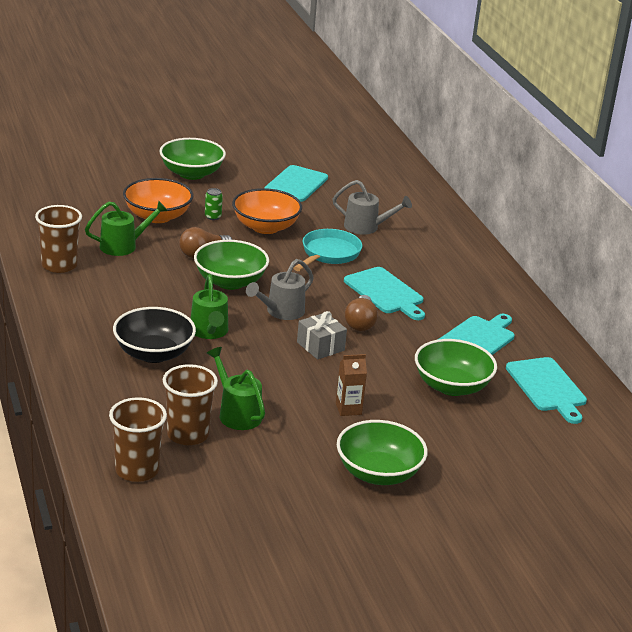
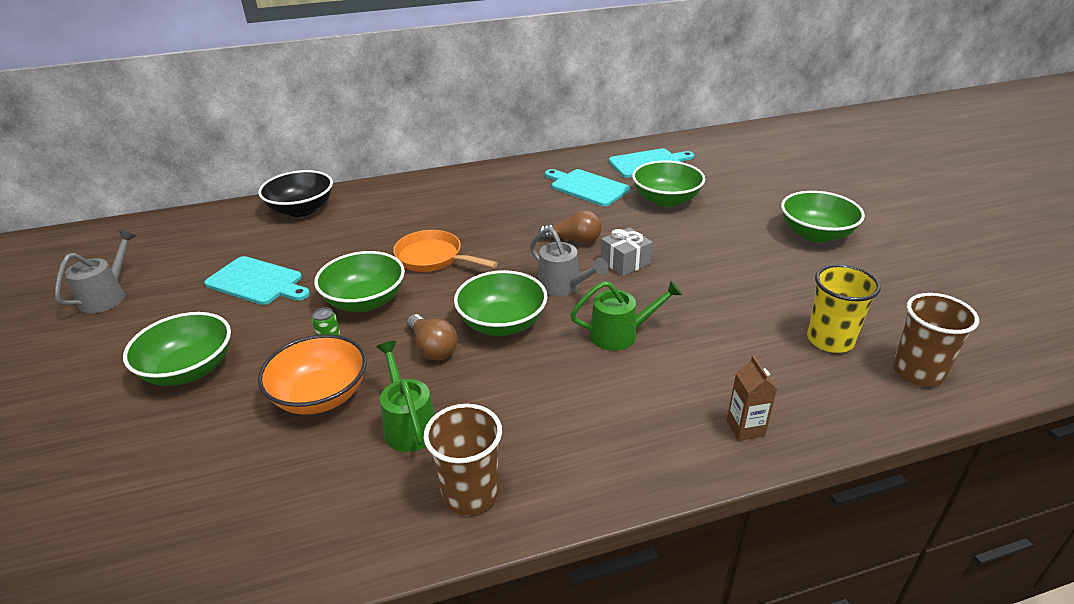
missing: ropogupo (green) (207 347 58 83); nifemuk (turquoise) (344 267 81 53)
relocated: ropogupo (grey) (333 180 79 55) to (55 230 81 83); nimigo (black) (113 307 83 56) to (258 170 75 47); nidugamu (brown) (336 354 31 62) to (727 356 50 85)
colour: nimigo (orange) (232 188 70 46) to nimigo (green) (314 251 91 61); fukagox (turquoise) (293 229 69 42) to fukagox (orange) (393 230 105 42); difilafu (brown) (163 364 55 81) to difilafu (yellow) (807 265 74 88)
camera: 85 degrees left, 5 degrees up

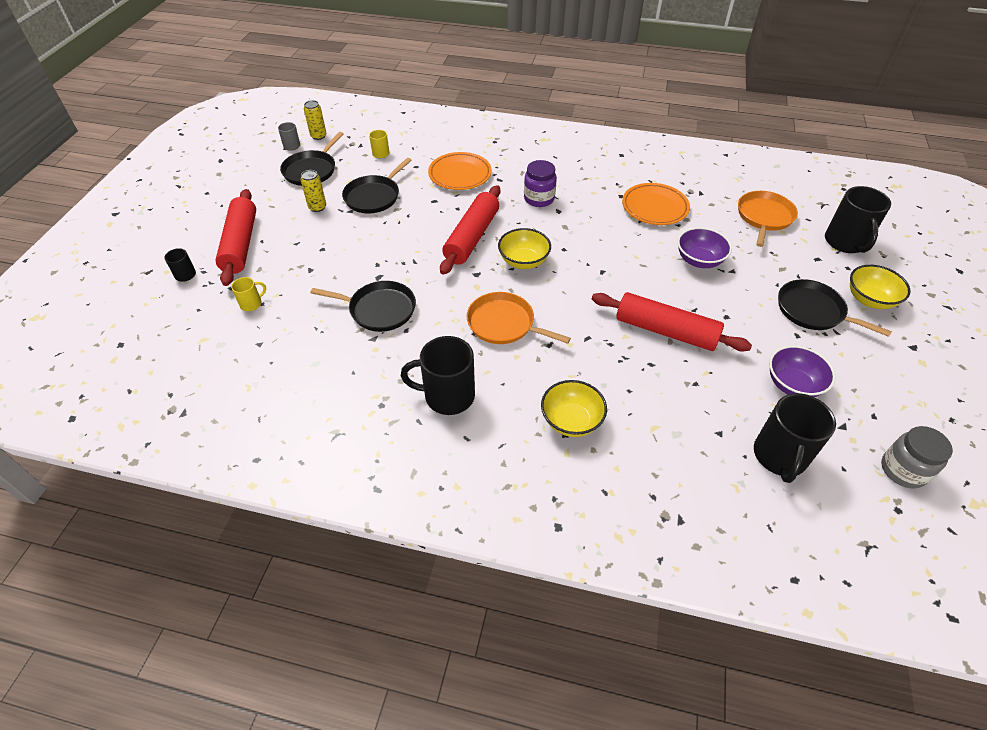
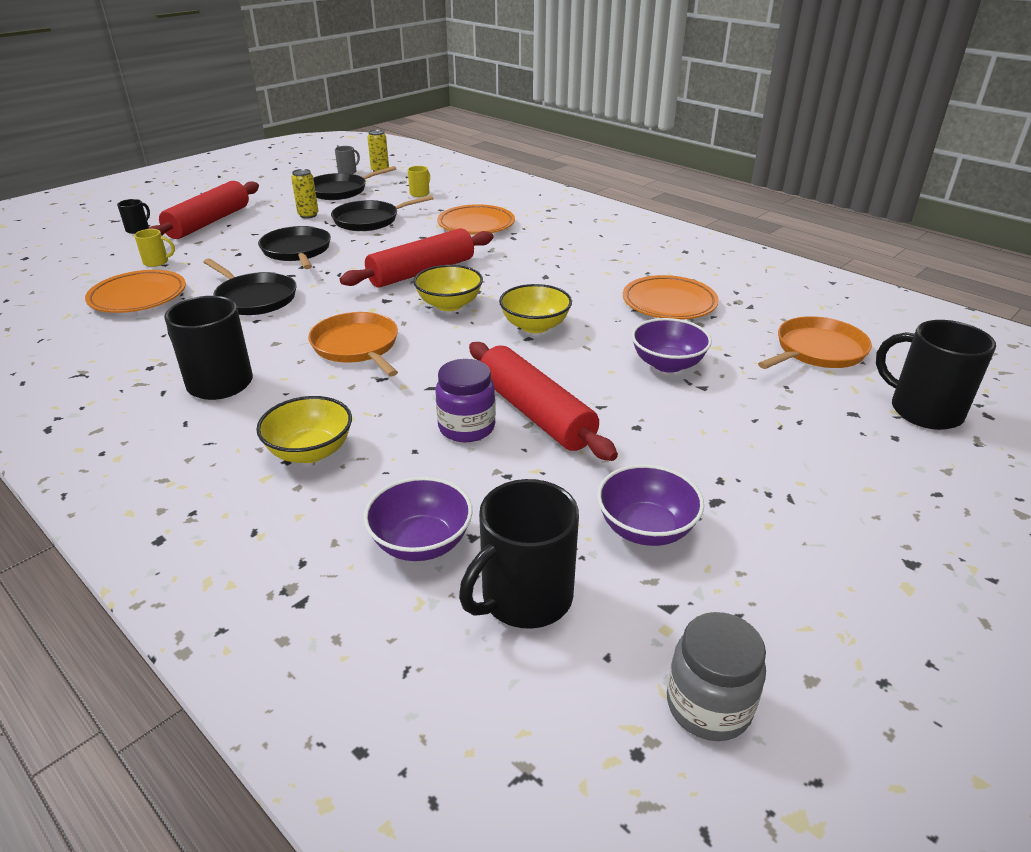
appeared: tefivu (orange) (85 270 101 43); nimigo (purple) (364 477 109 84)
relocated: fukagox (black) (778 279 114 58) to (258 226 73 43); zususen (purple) (524 160 33 47) to (436 359 60 83); nimigo (yellow) (850 265 60 44) to (499 284 73 49)
spun: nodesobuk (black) (825 186 66 67) = (876 320 120 110) 105 degrees clockwise
camera: 30 degrees right, 15 degrees down

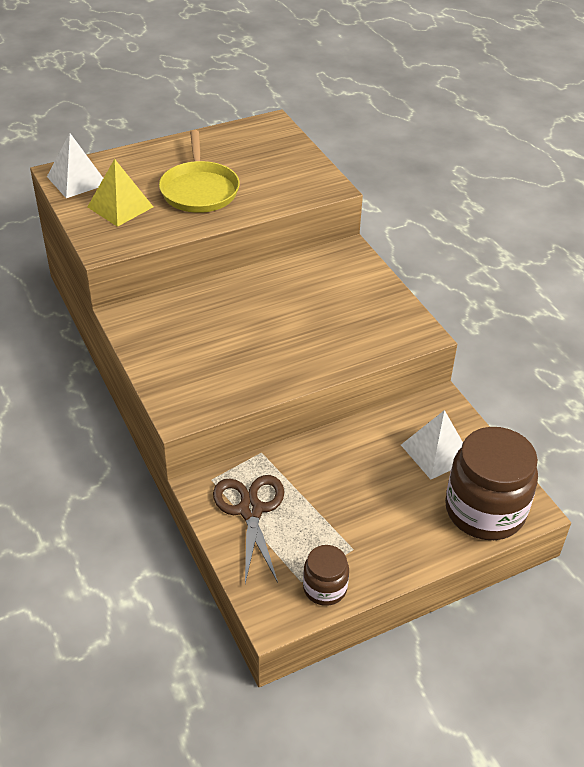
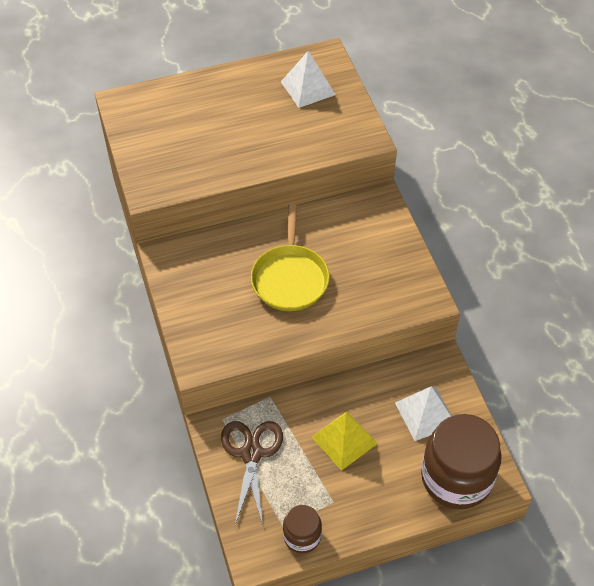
relocated: fukagox (yellow) (159 130 81 83) to (251 203 79 108); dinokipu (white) (47 133 56 65) to (281 51 55 57); dinokipu (yellow) (87 159 66 68) to (312 411 66 60)
camera: 10 degrees right, 10 degrees up

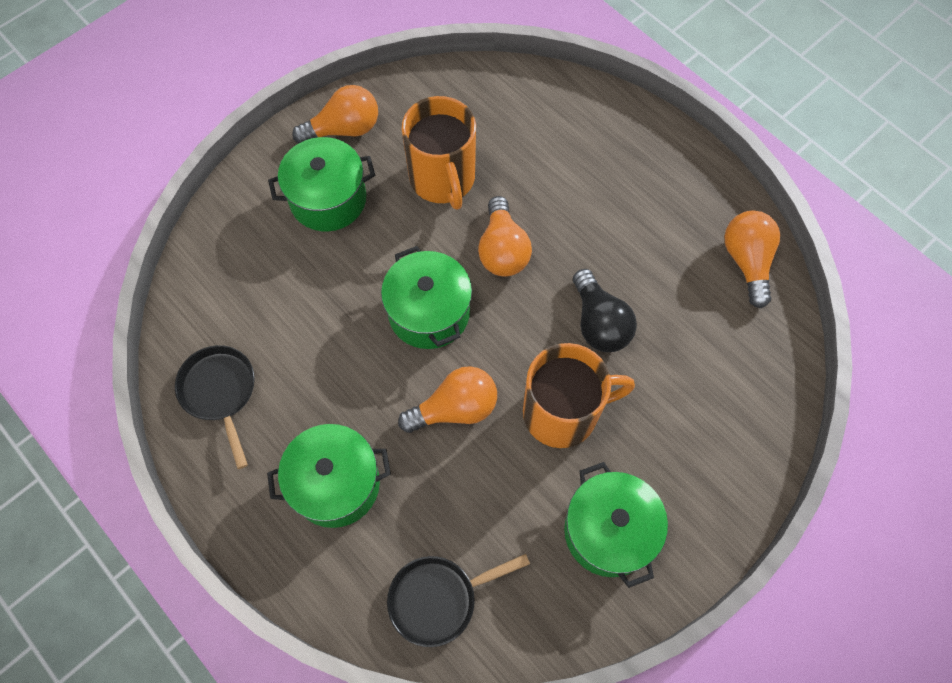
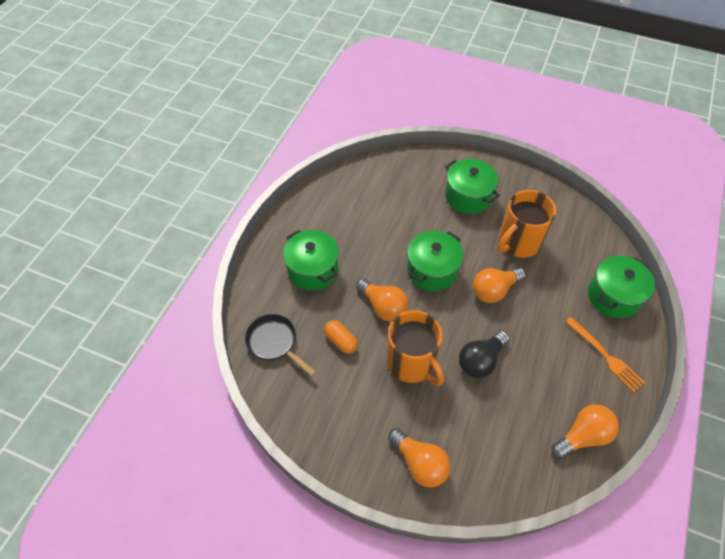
missing: fukagox (black) (175 345 80 124)
appeared: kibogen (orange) (324 320 34 34); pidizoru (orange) (565 317 80 75)
relocated: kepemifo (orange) (292 85 86 58) to (388 428 62 59); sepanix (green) (564 462 104 126) to (588 256 67 62)
camera: 65 degrees right, 10 degrees down

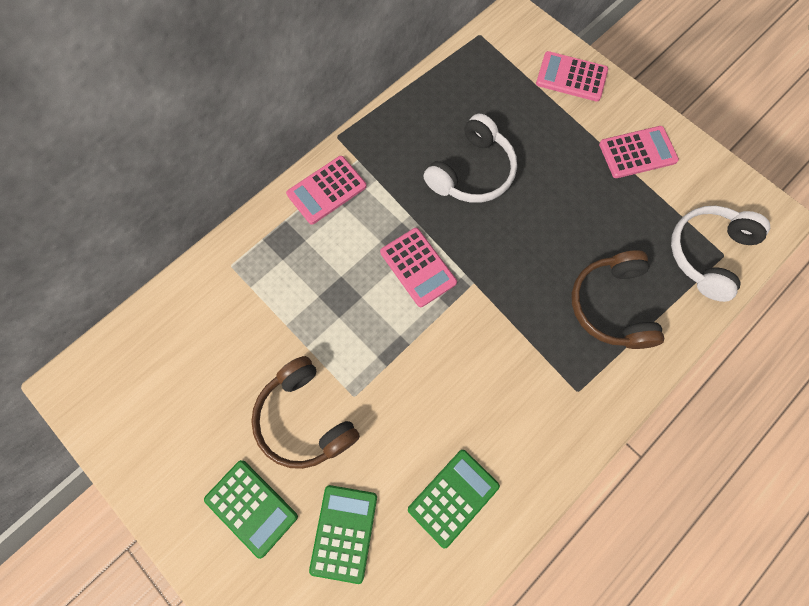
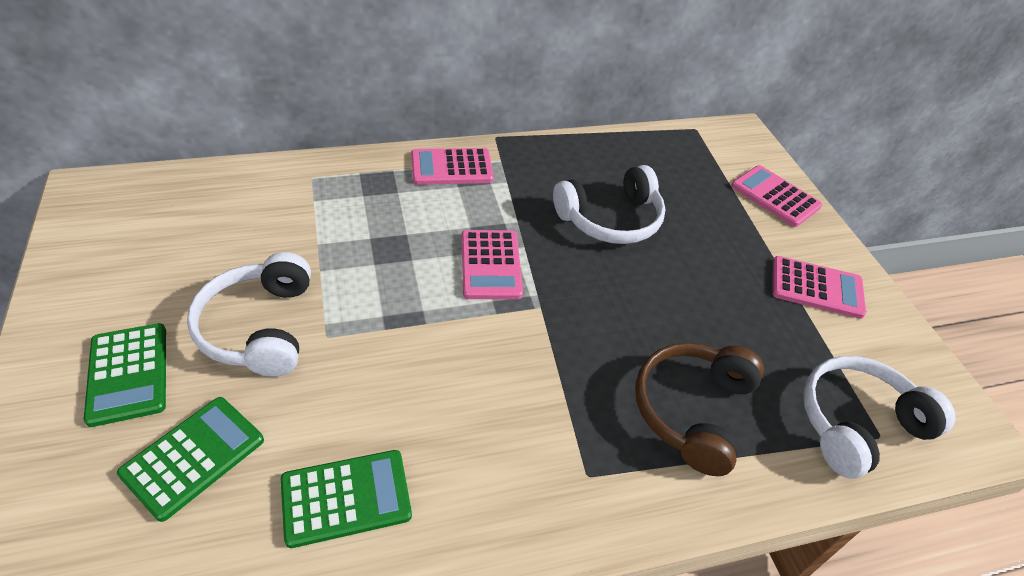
colour: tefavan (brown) (251 356 109 113) to tefavan (white) (187 252 124 125)
camera: 25 degrees right, 25 degrees down

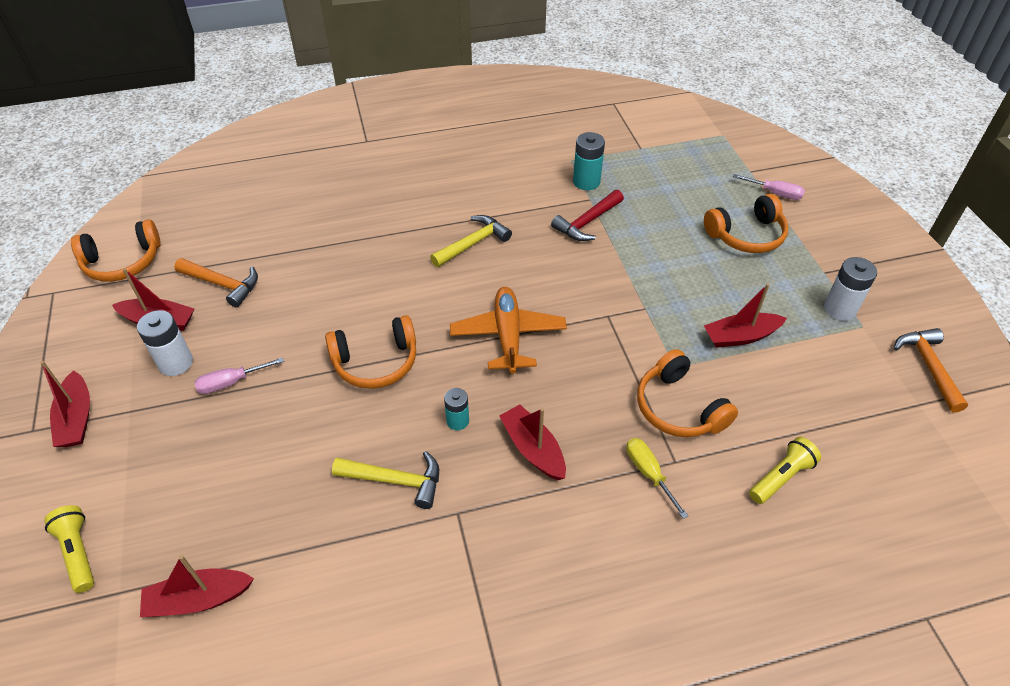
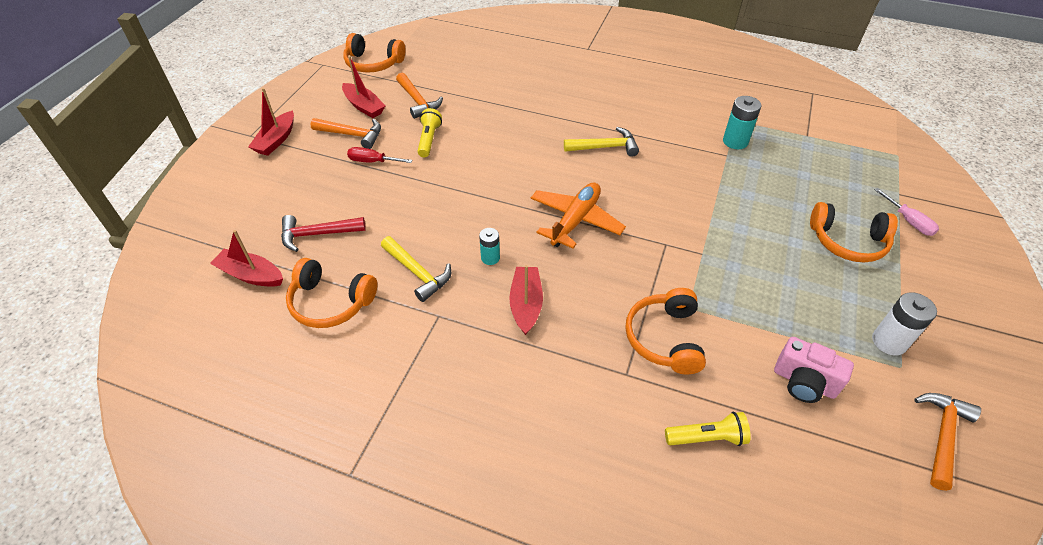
missing: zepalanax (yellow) (626 438 62 81); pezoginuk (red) (704 283 83 65)
appeared: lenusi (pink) (774 337 80 66)
relocated: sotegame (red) (551 190 73 51) to (281 215 85 37); tefavan (orange) (325 315 91 74) to (286 258 91 70); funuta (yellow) (44 505 50 88) to (417 108 25 49)
exchanged: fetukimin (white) (137 310 56 66) to sotegame (orange) (311 118 70 31)
colour: zepalanax (pink) (194 357 90 37) to zepalanax (red) (347 147 66 16)
camera: 35 degrees right, 0 degrees up

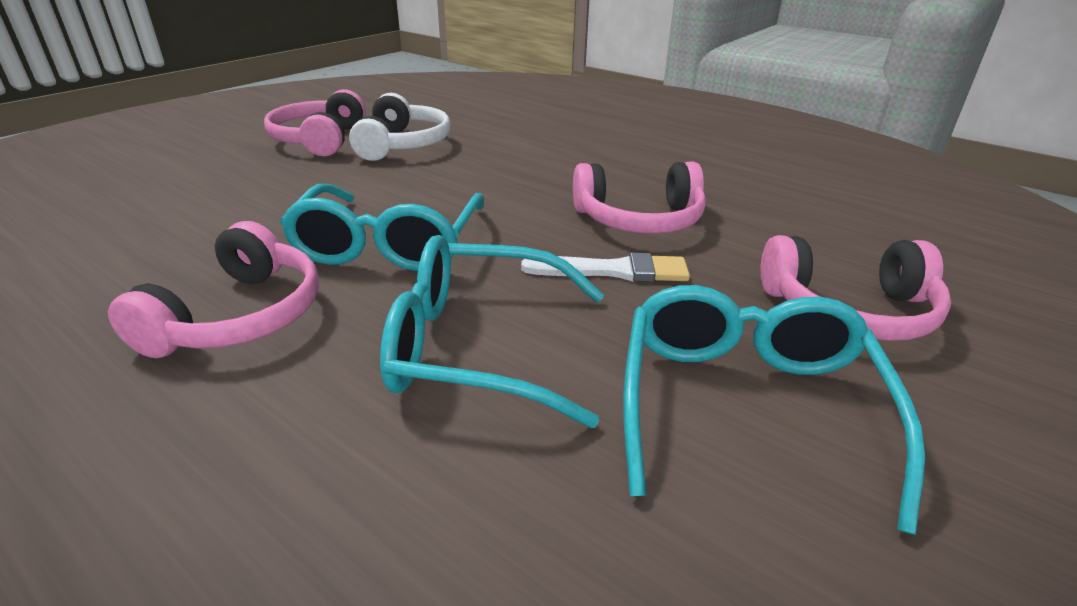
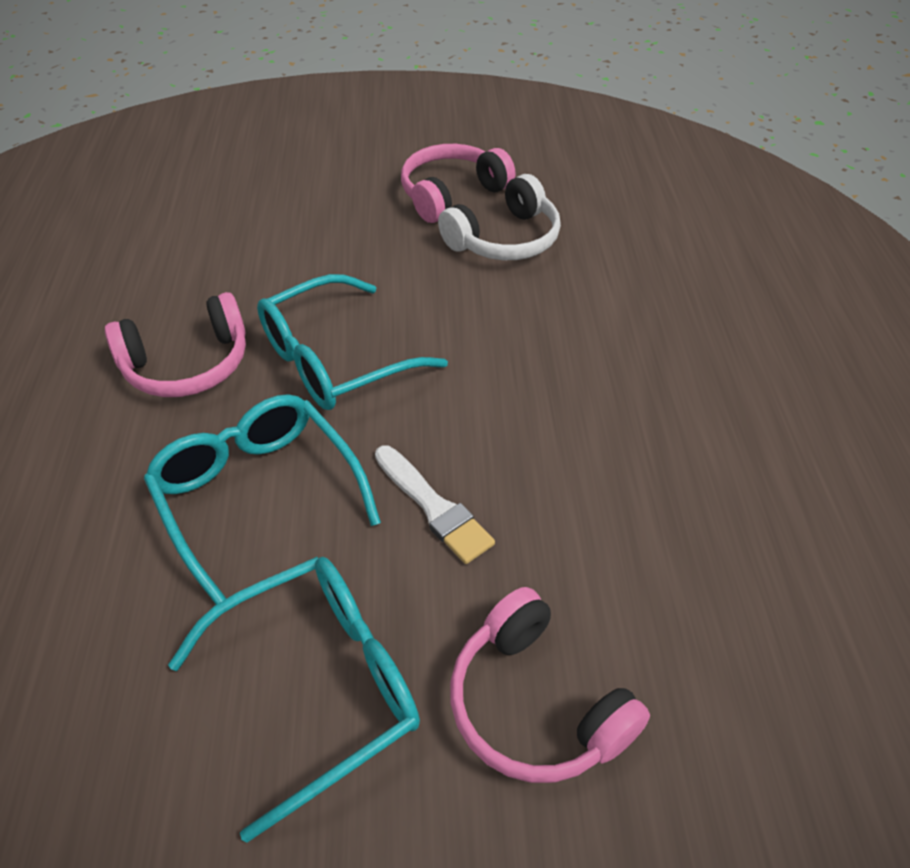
missing: tefavan (pink) (573 162 133 72)
camera: 50 degrees right, 15 degrees up

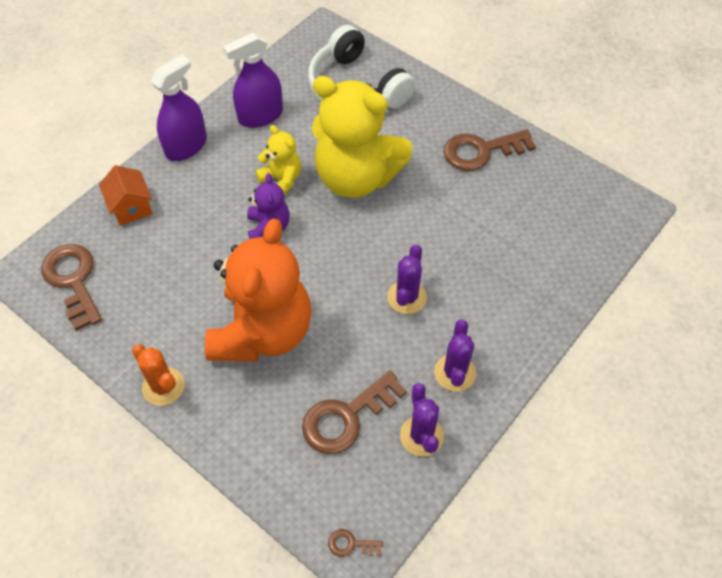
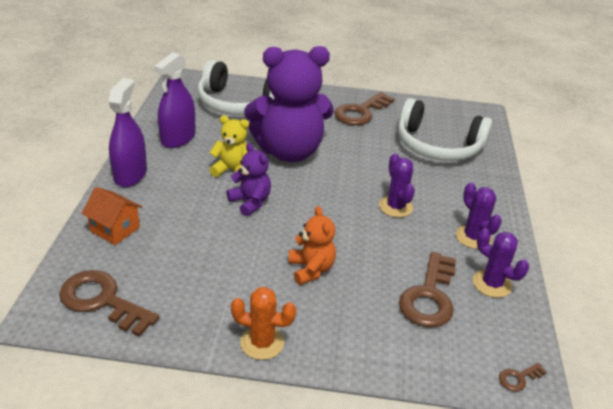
appeared: tefavan (white) (398 98 95 63)
colour: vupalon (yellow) (312 76 100 122) to vupalon (purple) (244 46 90 116)
size: vupalon (orange) (205 219 107 143) = (289 206 47 79) x0.47
camera: 35 degrees left, 20 degrees down

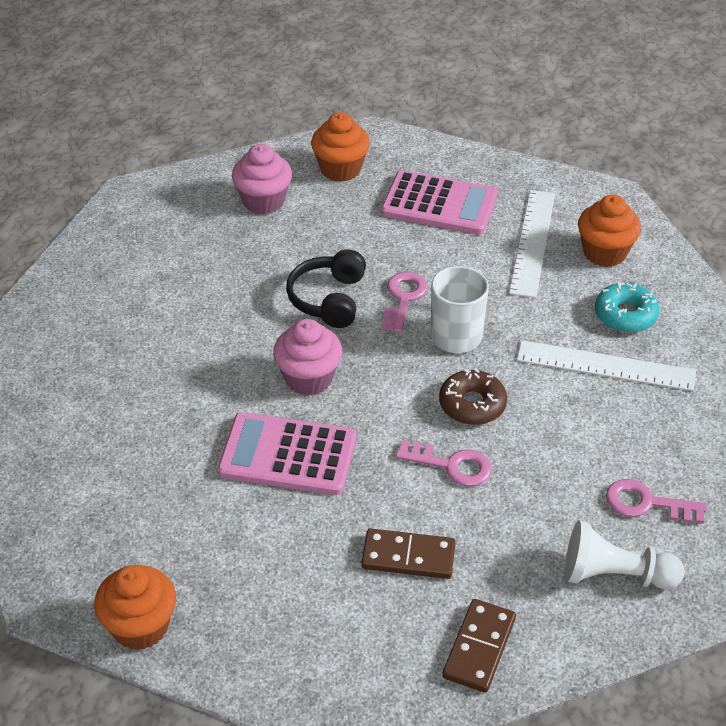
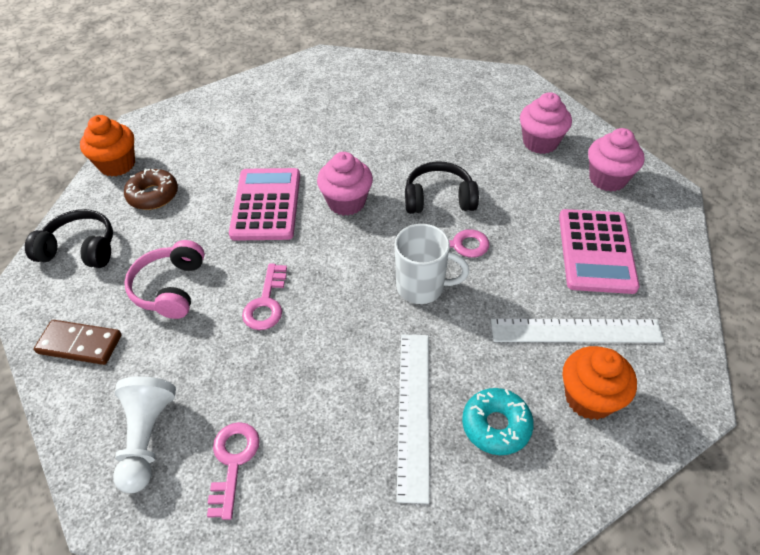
appeared: tefavan (black) (25 209 88 59)
relocated: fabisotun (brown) (439 368 68 57) to (124 168 54 42)
exchanged: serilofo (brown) (361 528 95 51) to tefavan (pink) (124 240 81 79)
colour: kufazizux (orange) (311 112 59 70) to kufazizux (pink) (588 128 57 64)
camera: 80 degrees right, 5 degrees up

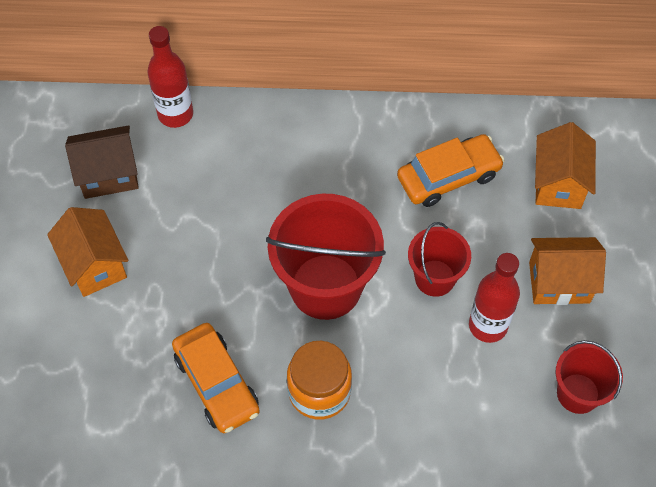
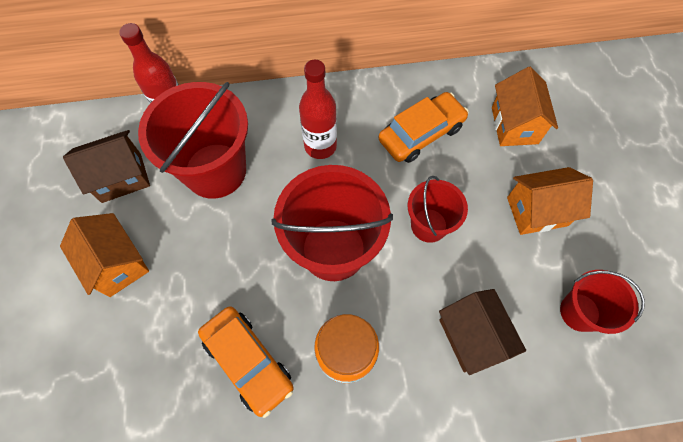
appeared: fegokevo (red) (138 82 110 117); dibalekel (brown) (439 289 87 86)
relocated: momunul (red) (469 253 51 90) to (299 60 38 99)
camera: 10 degrees left, 5 degrees up

